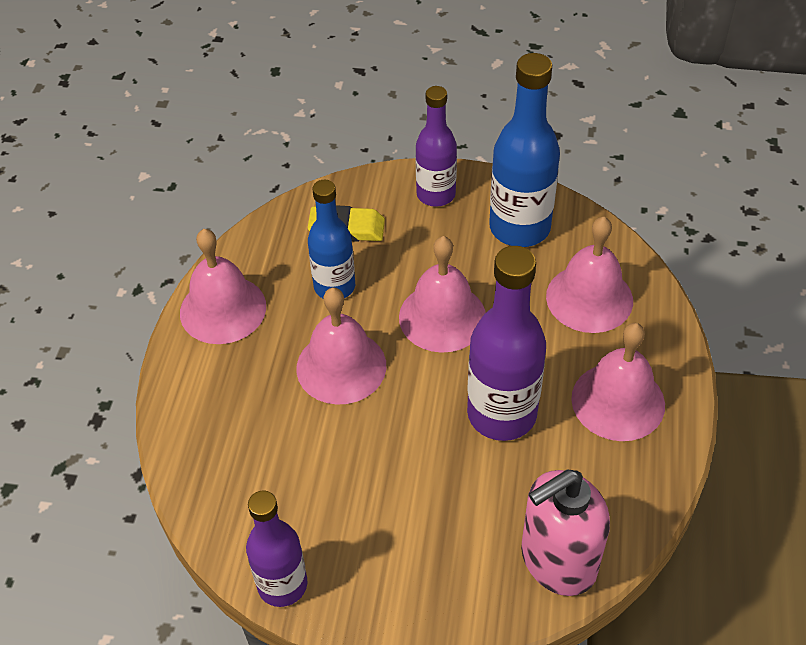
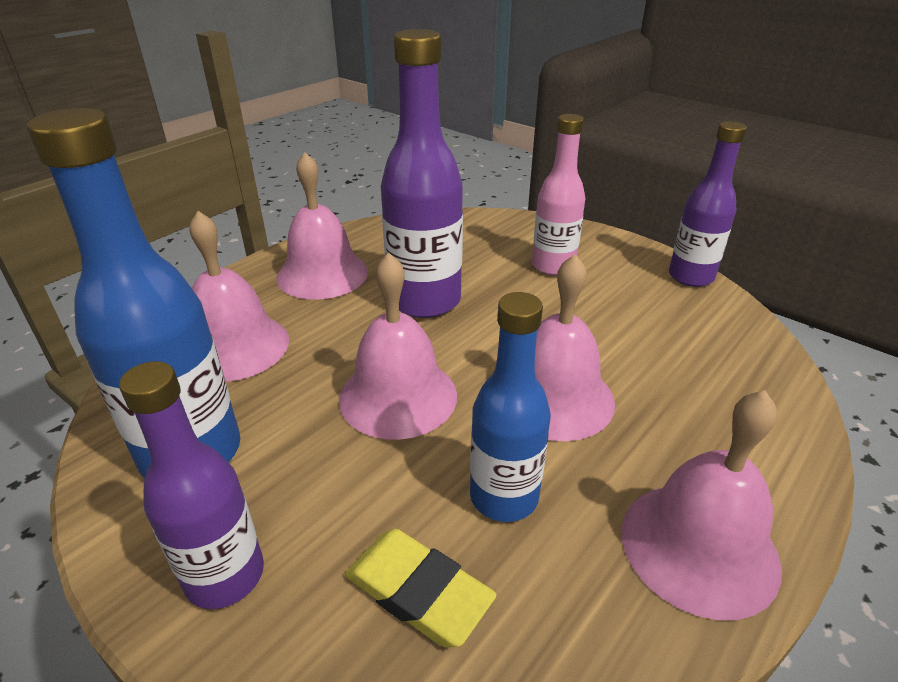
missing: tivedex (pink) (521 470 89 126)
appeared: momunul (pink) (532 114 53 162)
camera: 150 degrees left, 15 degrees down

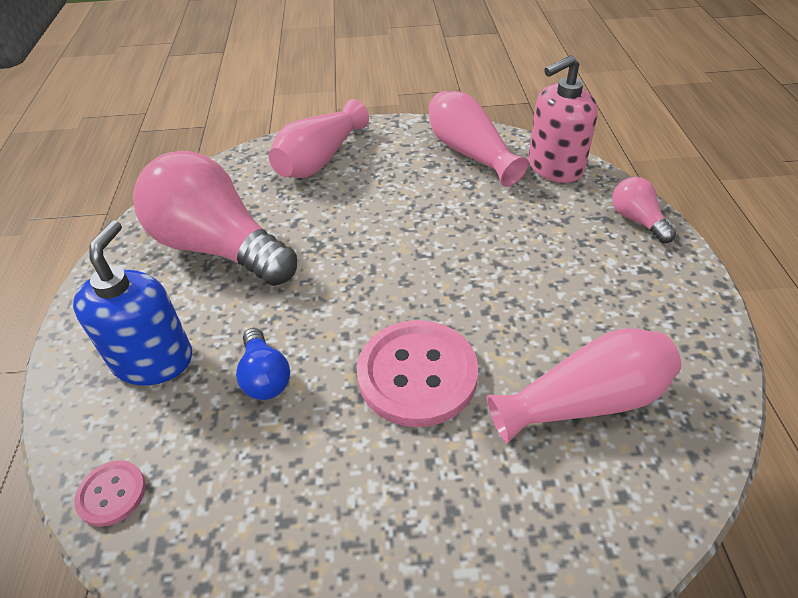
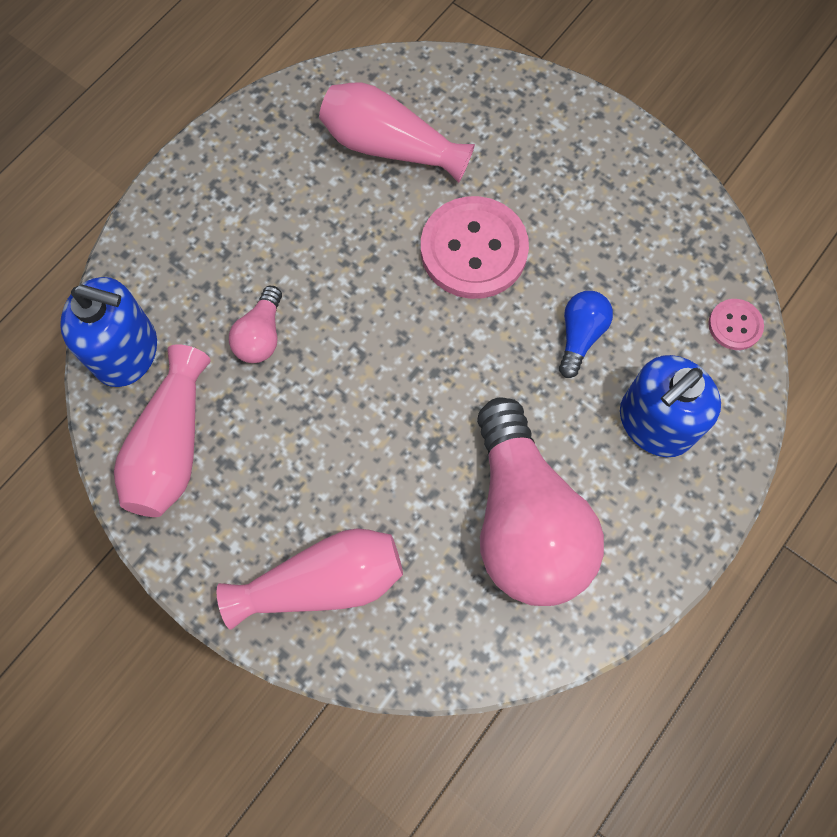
relocated: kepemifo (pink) (612 177 64 66) to (229 286 53 77)
colour: tivedex (pink) (528 55 70 128) to tivedex (blue) (60 277 97 110)
camera: 140 degrees left, 25 degrees up

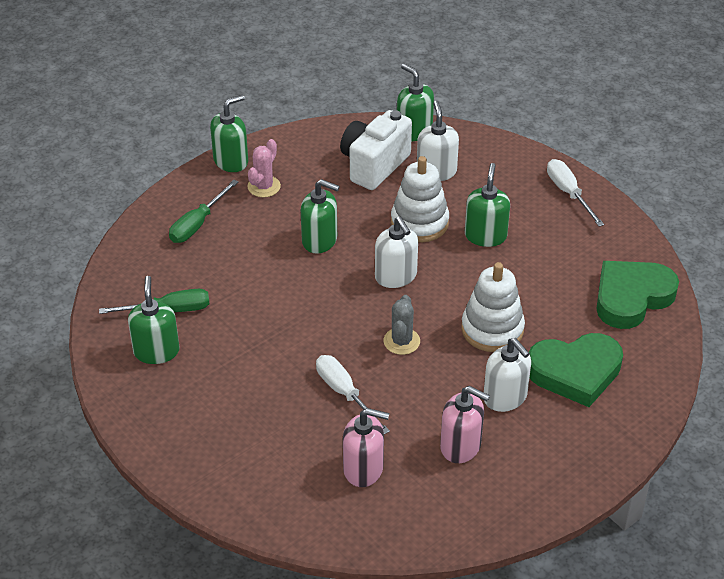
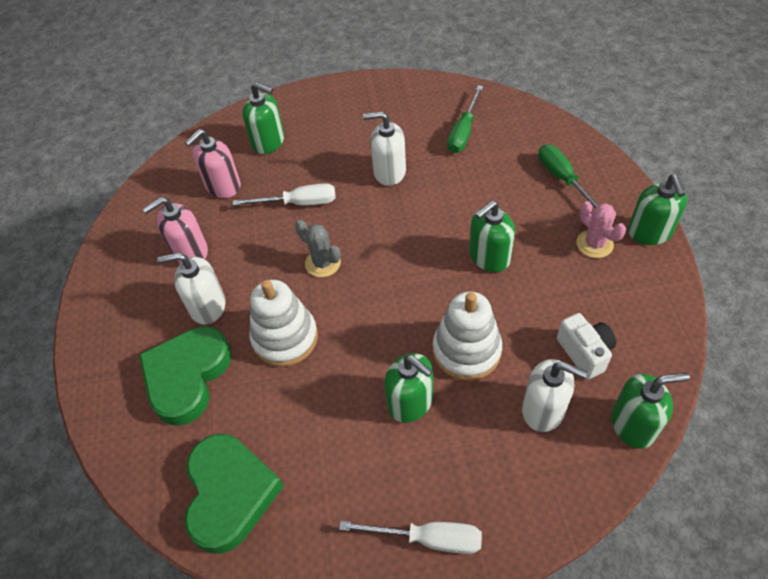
relocated: tivedex (green) (128 276 52 88) to (242 82 42 72); tivedex (white) (375 217 43 71) to (363 111 43 75)
size: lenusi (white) (340 110 72 80) = (557 313 59 66) x0.62
camera: 125 degrees right, 10 degrees up

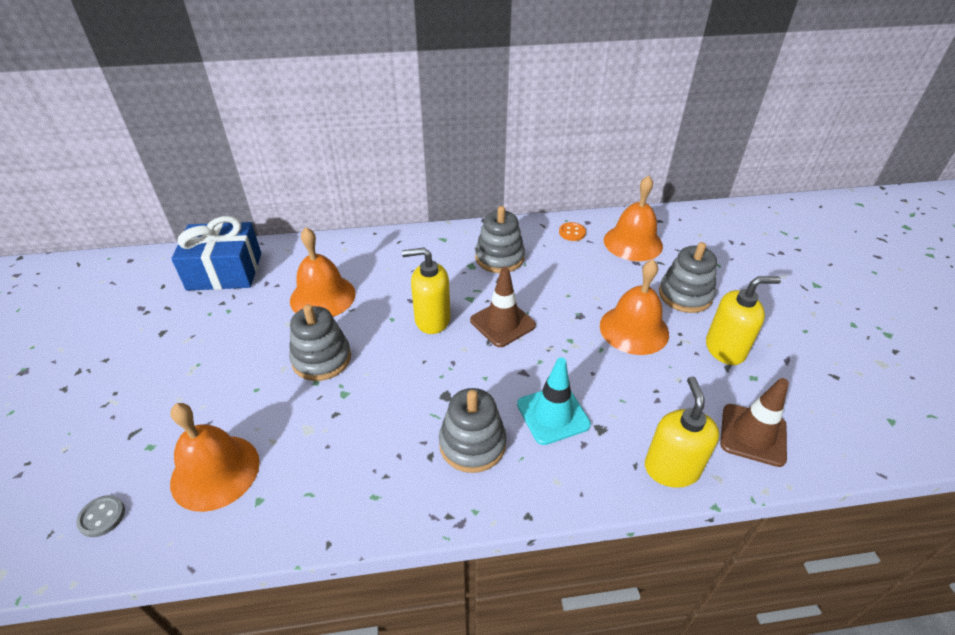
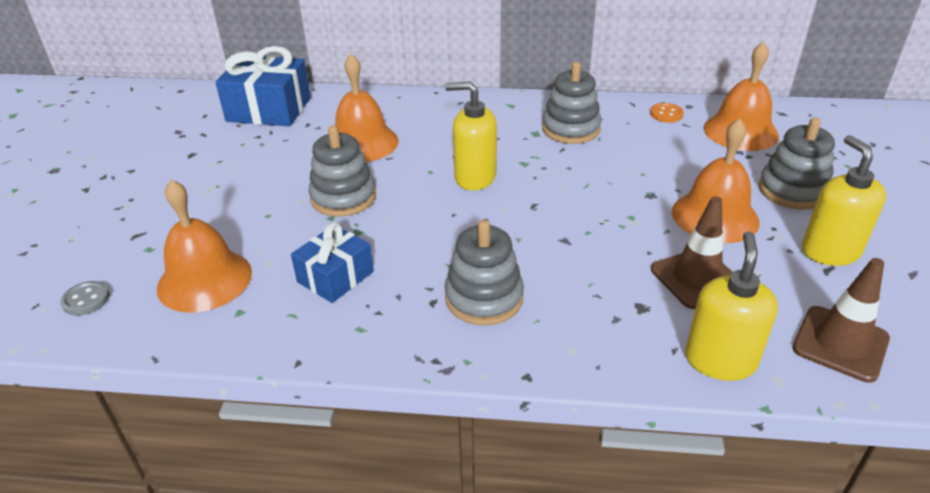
missing: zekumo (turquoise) (517 358 74 87)
appeared: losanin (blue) (291 222 83 81)
relocated: zekumo (brown) (470 267 66 80) to (651 196 81 113)
spun: tivedex (yellow) (706 276 75 89) = (802 135 84 131) 105 degrees counterclockwise
camera: 15 degrees right, 5 degrees down

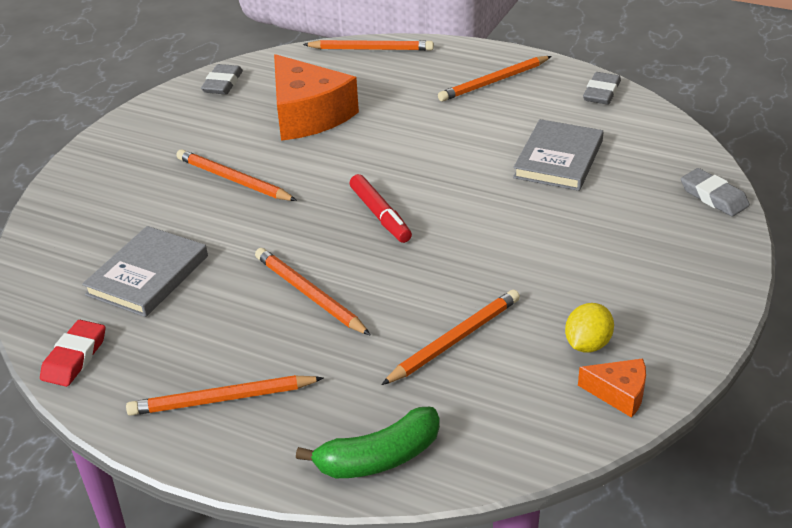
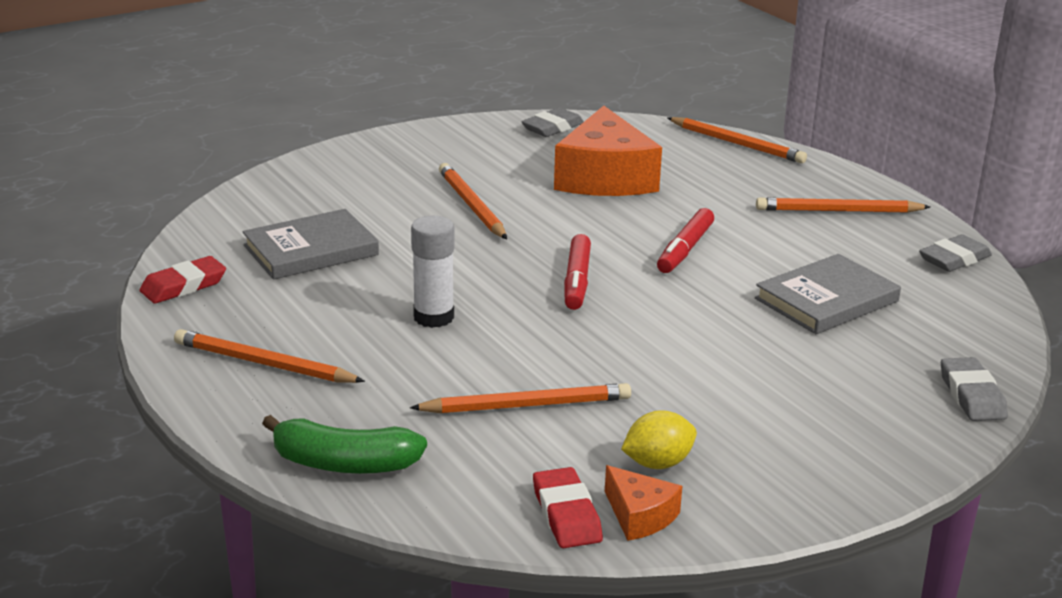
appeared: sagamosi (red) (533 467 70 81); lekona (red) (657 208 57 65)
exchanged: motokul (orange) (255 248 116 88) to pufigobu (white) (411 216 44 112)
camera: 30 degrees right, 10 degrees down

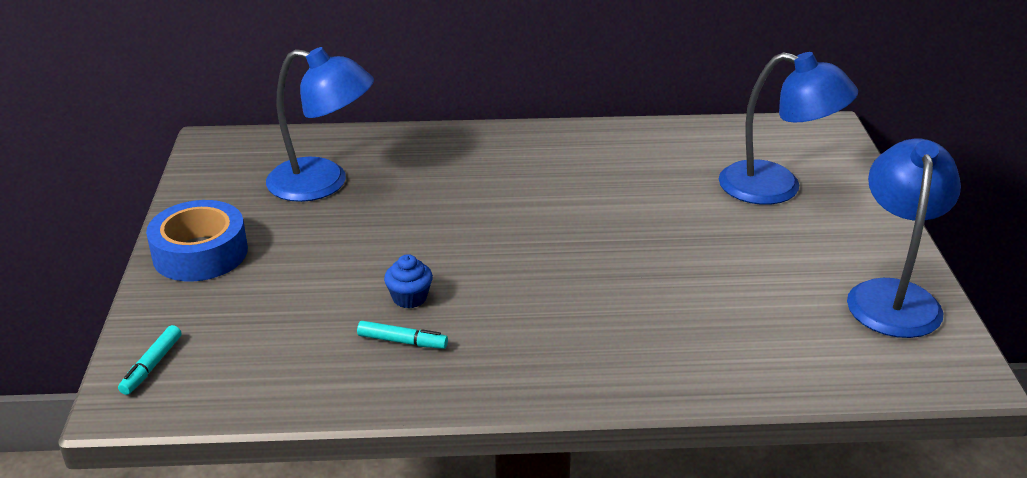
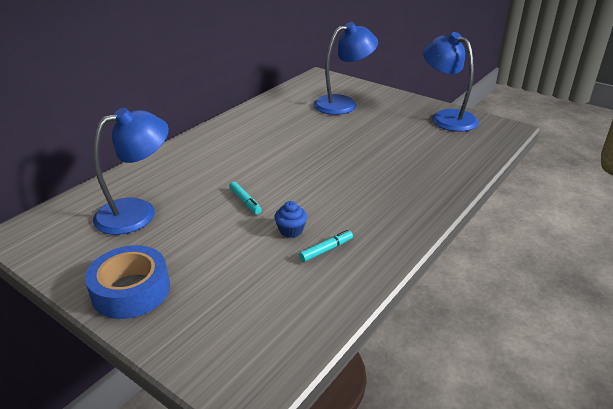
relocated: lekona (turquoise) (118 325 63 70) to (229 182 33 32)
camera: 50 degrees left, 0 degrees up

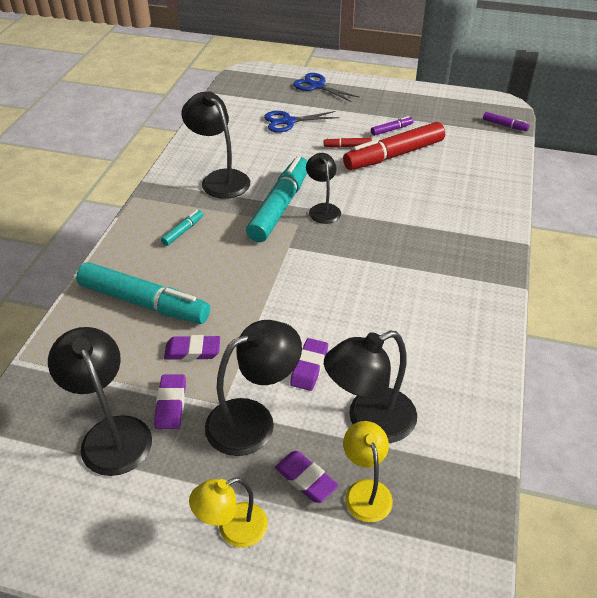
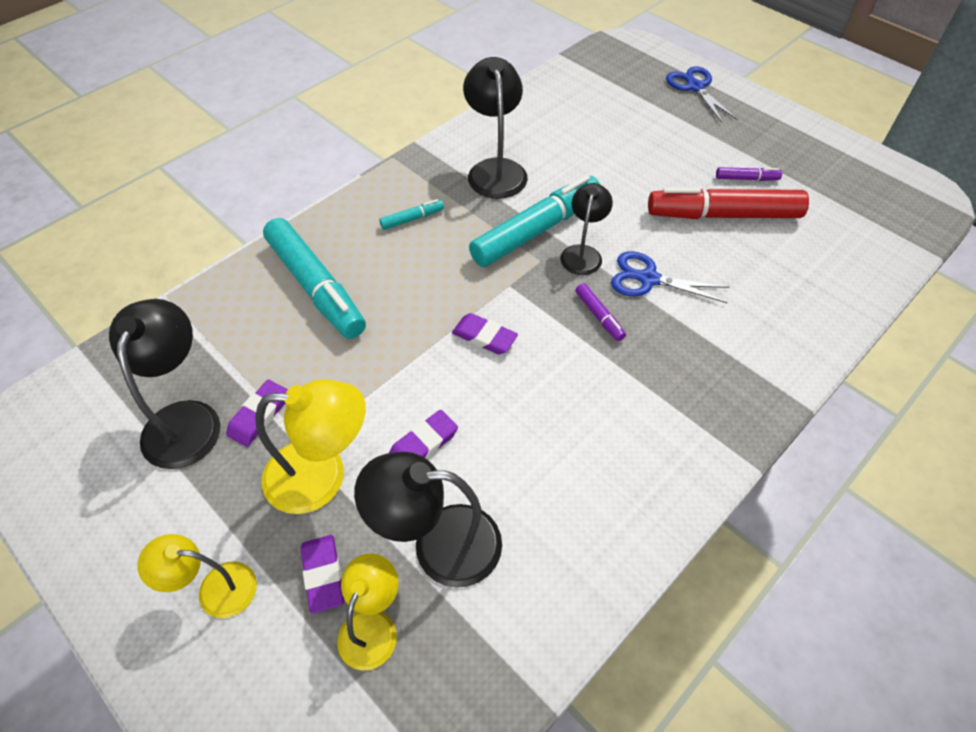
missing: lekona (red) (324 137 48 11)
relocated: sagamosi (purple) (164 335 56 25) to (452 313 66 41); lekona (purple) (483 112 47 19) to (575 283 51 58); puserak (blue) (264 111 75 22) to (611 251 118 52)
colour: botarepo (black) (205 320 97 136) to botarepo (yellow) (256 379 110 135)
camera: 30 degrees right, 10 degrees up

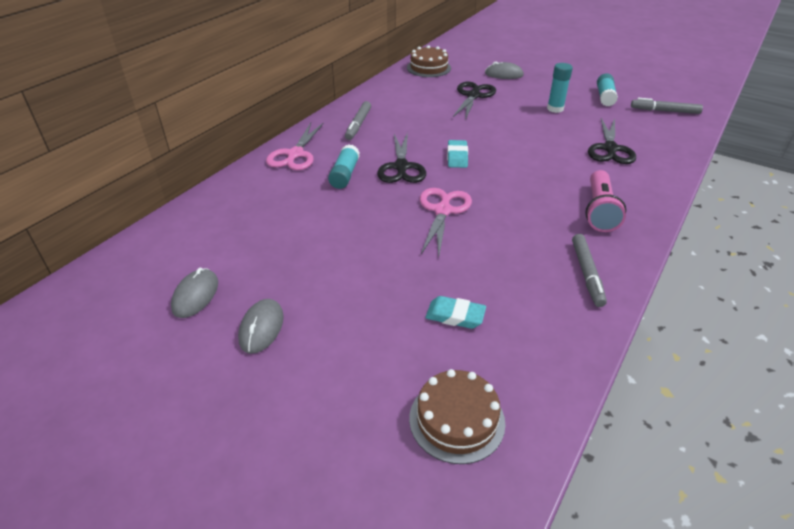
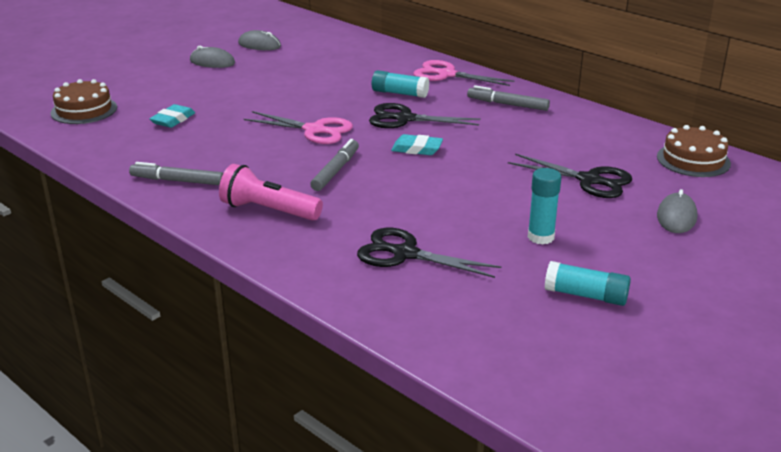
relocated: lekona (grey) (631 98 72 16) to (310 139 49 52)
camera: 100 degrees right, 10 degrees down

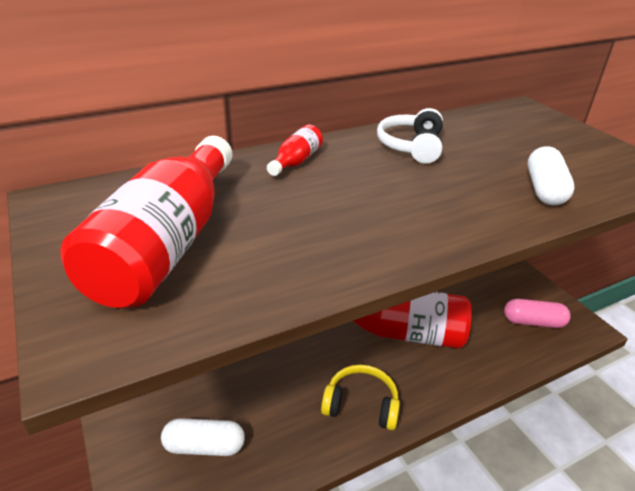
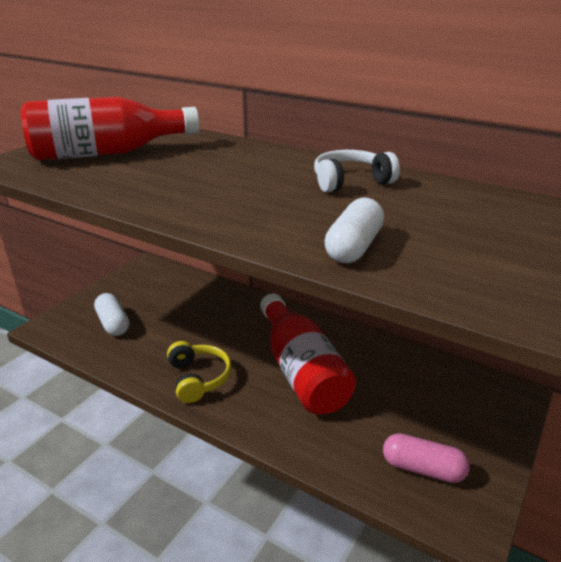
missing: momunul (red) (267 125 56 51)
spun: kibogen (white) (527 146 47 60) = (324 198 60 65) 45 degrees counterclockwise; kibogen (pink) (504 299 67 29) = (383 433 87 50) 45 degrees counterclockwise
camera: 60 degrees right, 5 degrees down

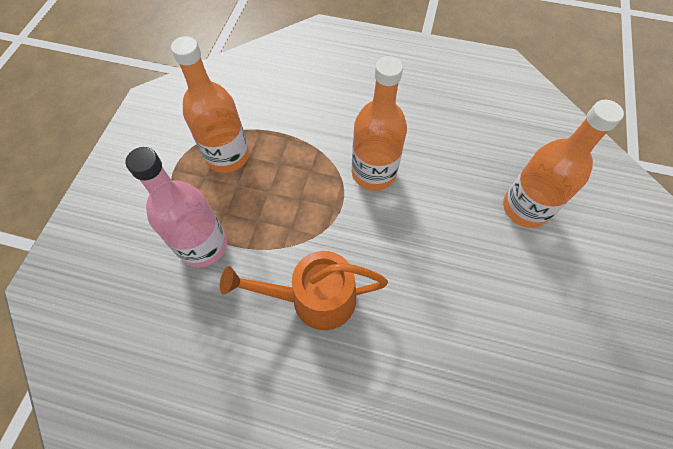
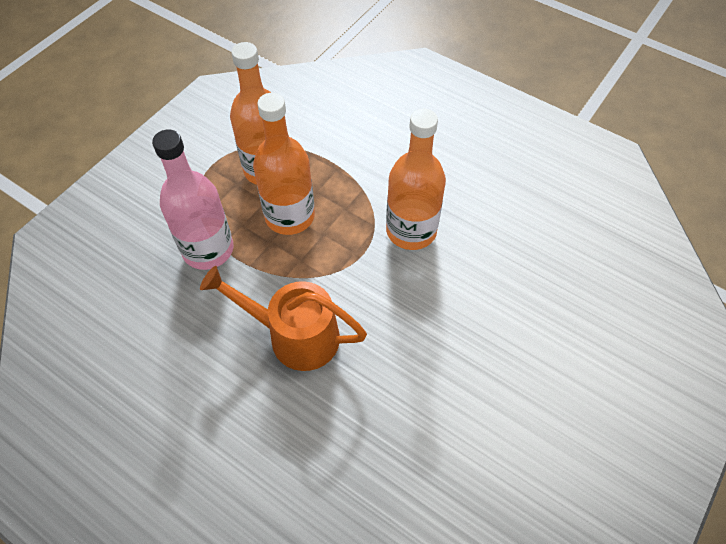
relocated: momunul (orange) (503 100 121 128) to (253 93 62 142)
camera: 20 degrees right, 5 degrees down

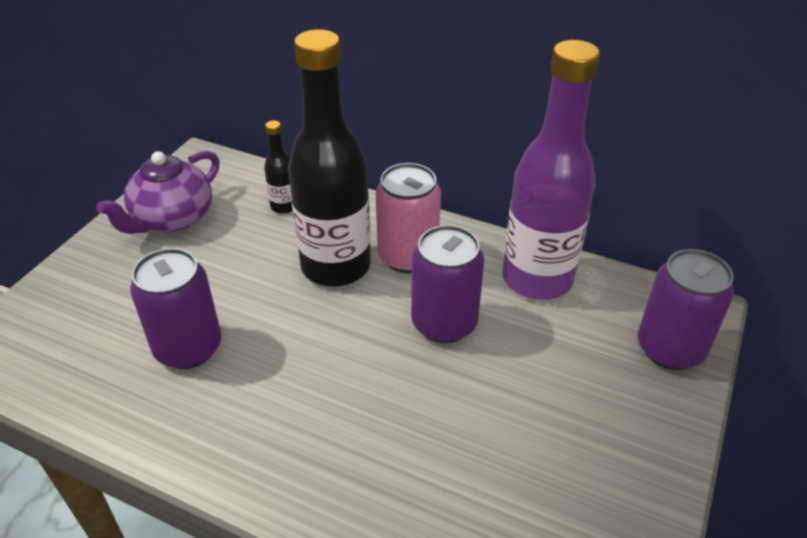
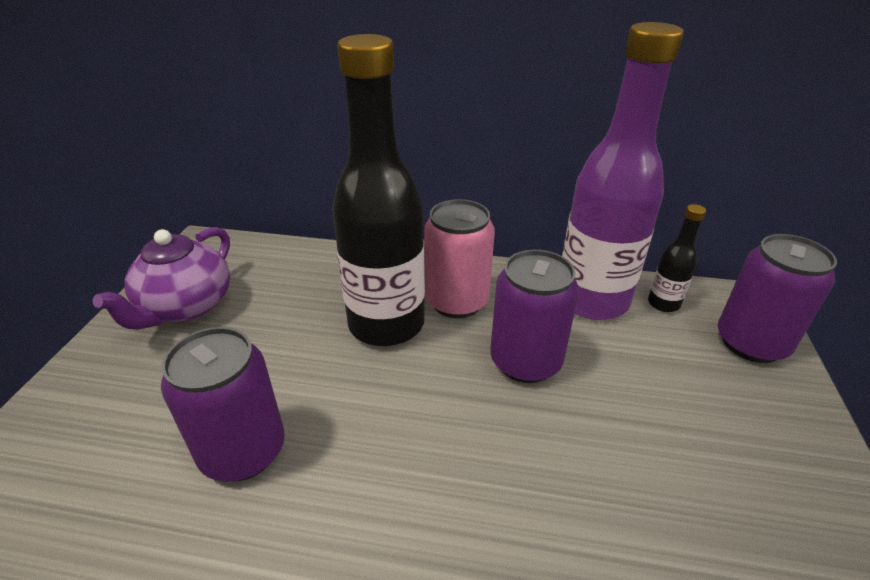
relocated: momunul (black) (264 120 29 94) to (648 204 58 108)
camera: 15 degrees left, 5 degrees down

